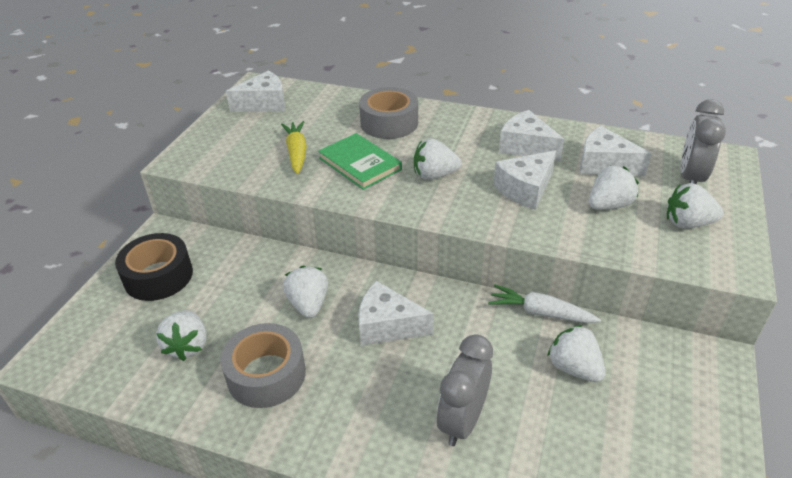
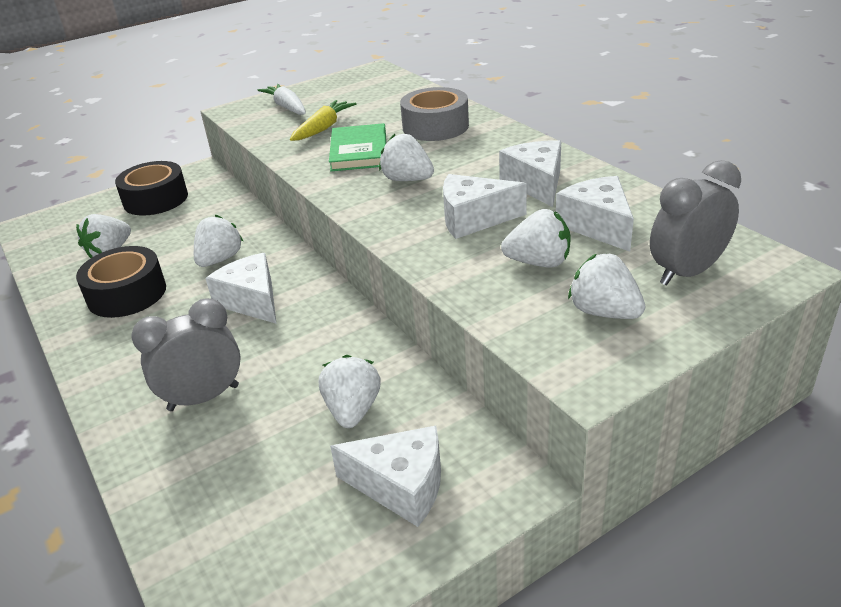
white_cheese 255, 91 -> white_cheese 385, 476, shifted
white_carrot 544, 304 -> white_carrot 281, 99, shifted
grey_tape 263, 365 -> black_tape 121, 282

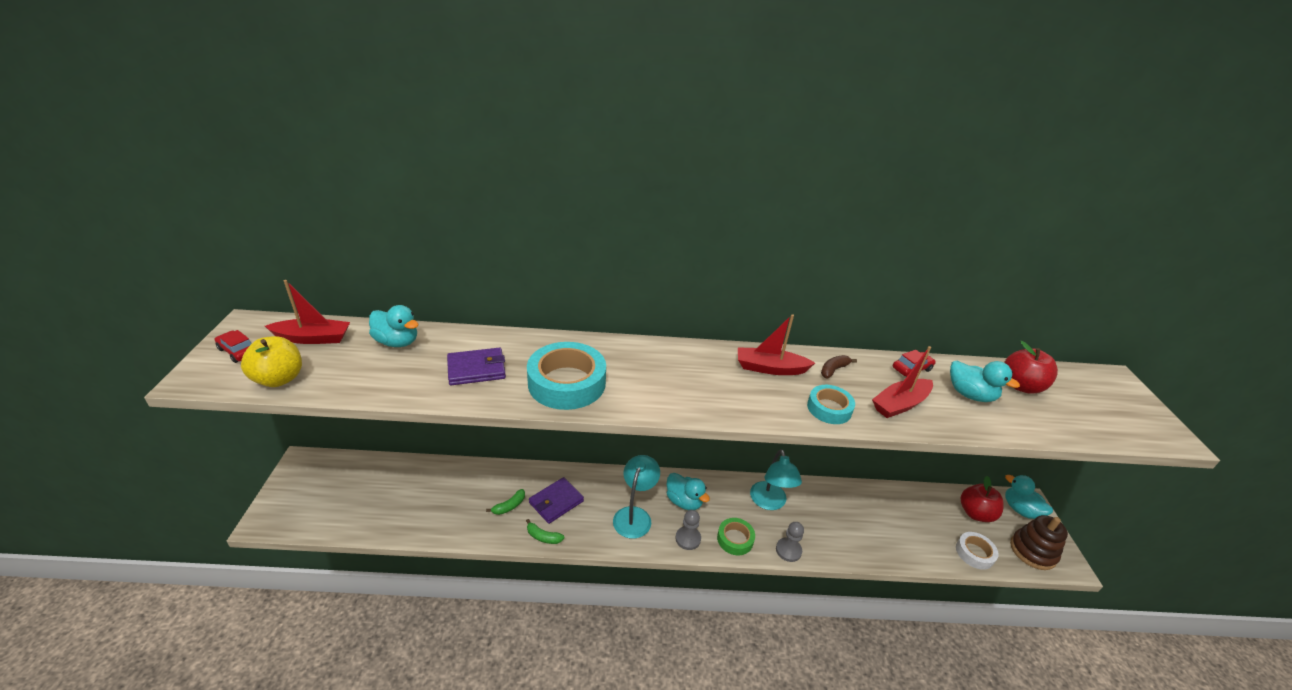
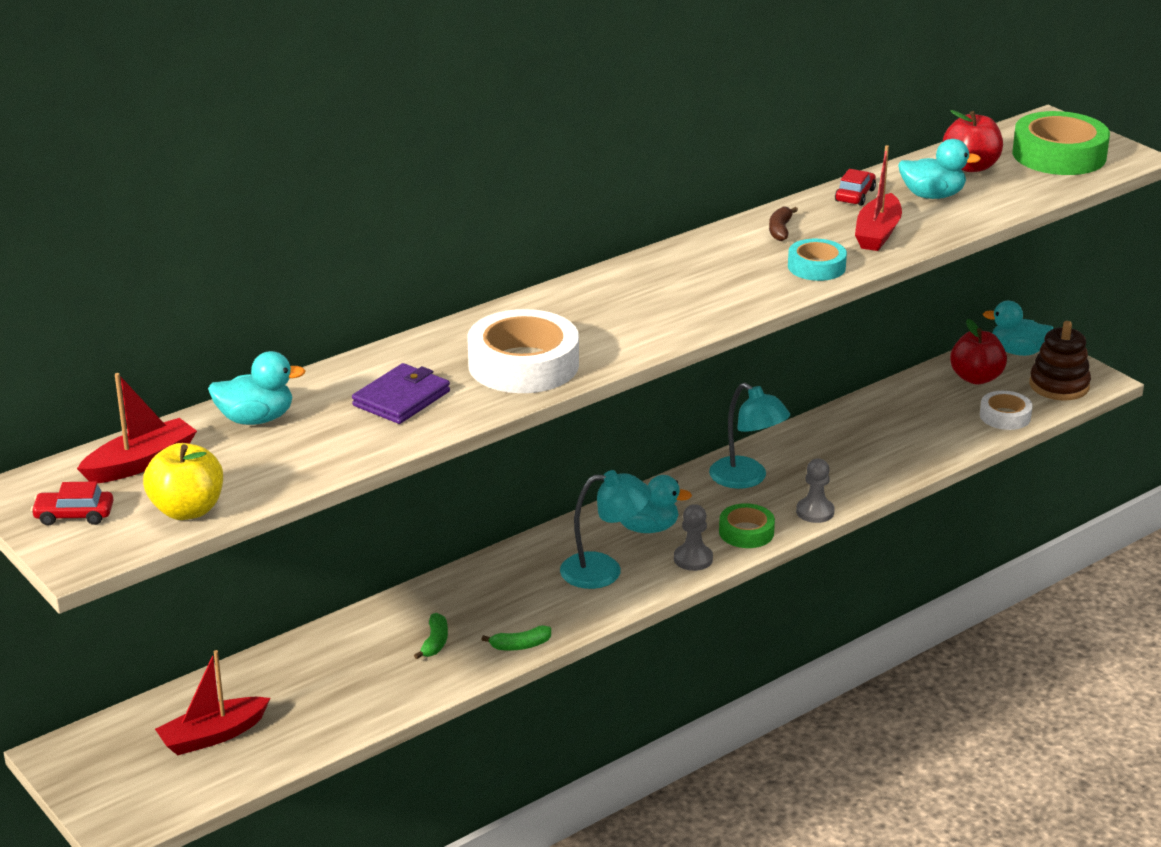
purple_wallet 556, 500 -> none
none -> green_tape 1061, 143
red_boat 776, 344 -> red_boat 212, 702, shifted
turquoise_tape 566, 376 -> white_tape 523, 351
turquoise_lamp 636, 497 -> turquoise_lamp 605, 529, 105 degrees clockwise

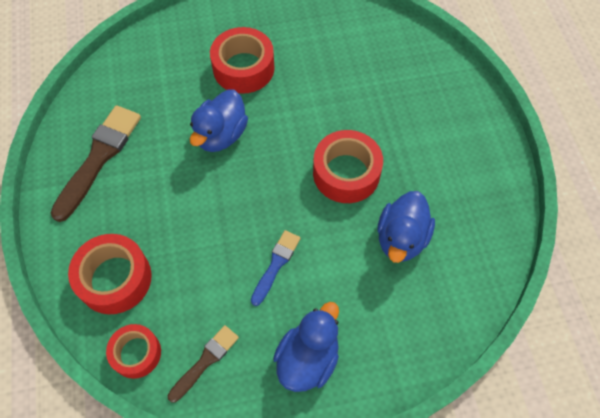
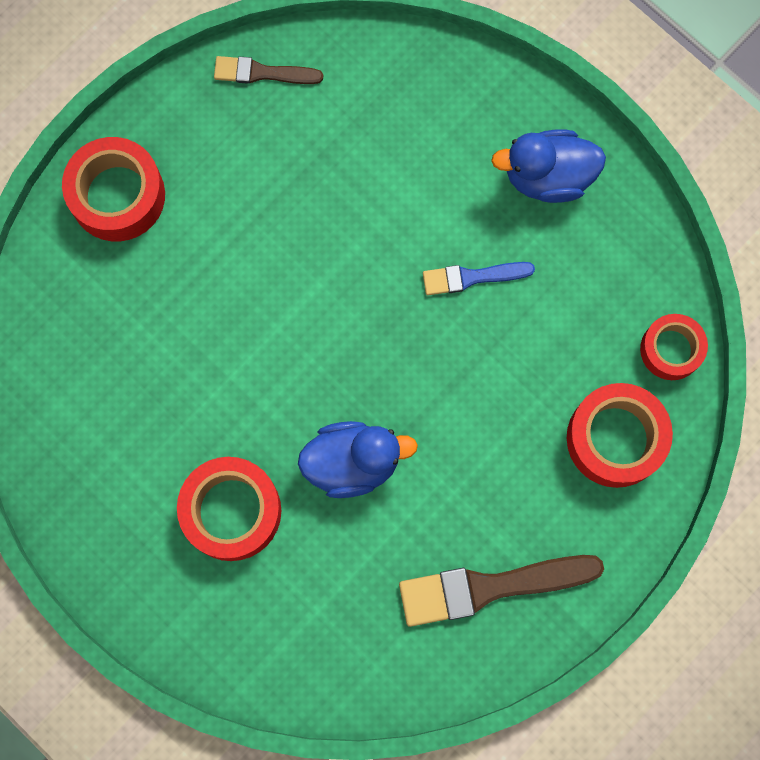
blue_duck 406, 227 -> none
brown_brush 203, 364 -> brown_brush 268, 70, shifted
red_tape 348, 166 -> red_tape 113, 189, shifted

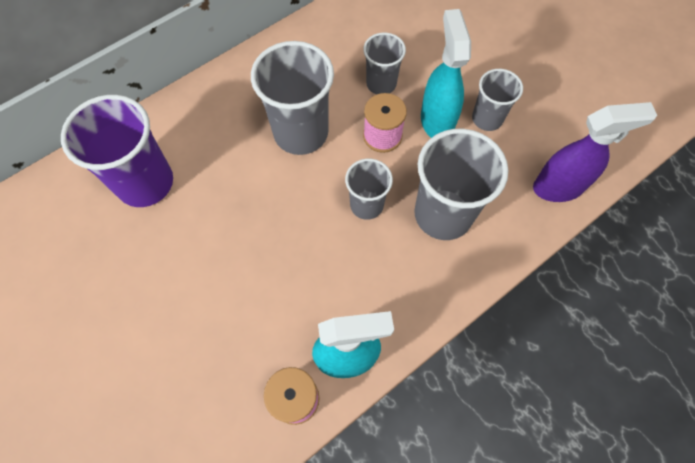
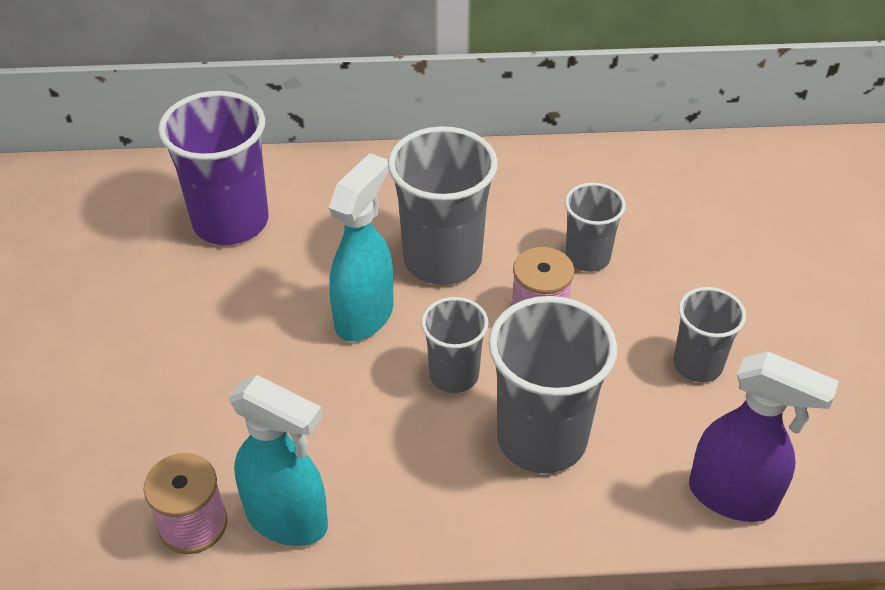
turquoise_spray_bottle 446, 73 -> turquoise_spray_bottle 361, 247, shifted

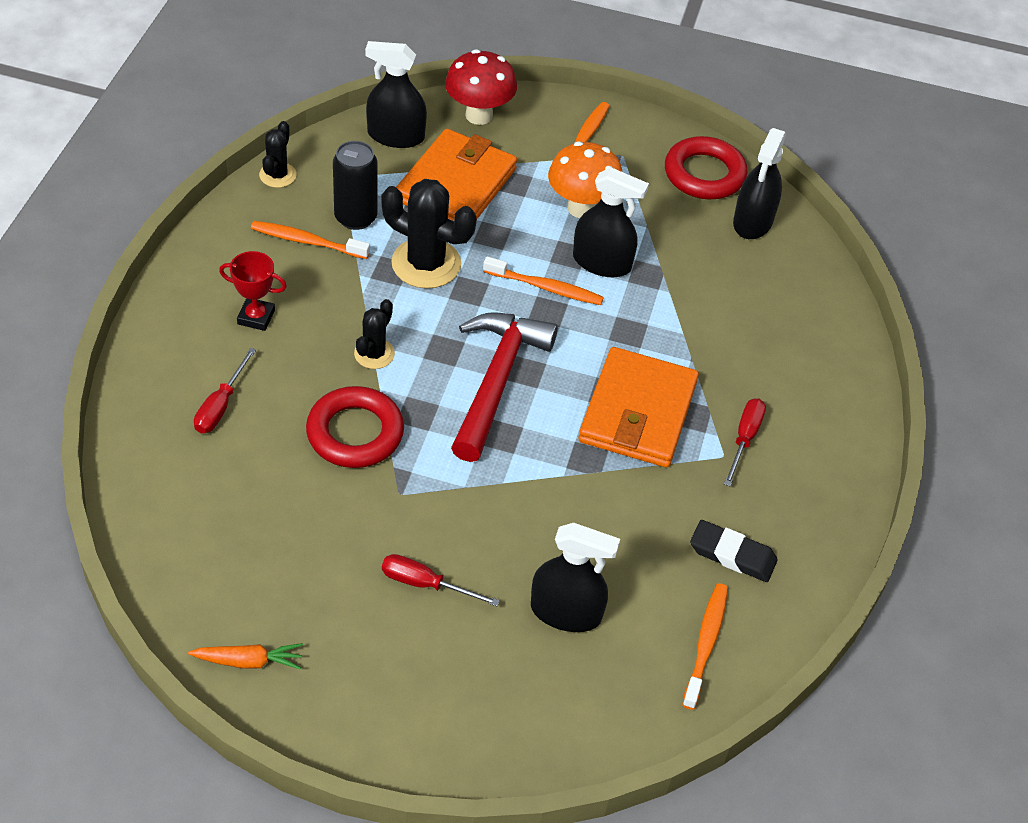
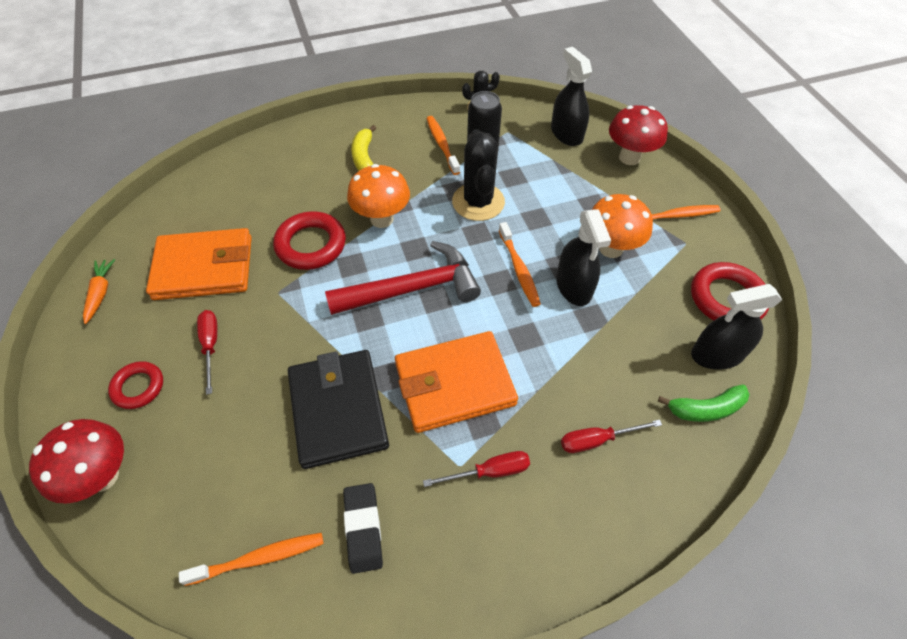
black_spray_bottle 575, 577 -> none
none -> red_mushroom 76, 461
none -> red_ring 135, 385
none -> black_wallet 338, 409
none -> green_banana 704, 403
red_screwdriver 225, 390 -> red_screwdriver 611, 436, shifted
orange_wallet 456, 175 -> orange_wallet 199, 264, shifted
red_trophy 253, 291 -> yellow_banana 363, 148
black_cactus 374, 334 -> orange_mushroom 378, 196
orange_carrot 245, 656 -> orange_carrot 99, 291, 150 degrees counterclockwise

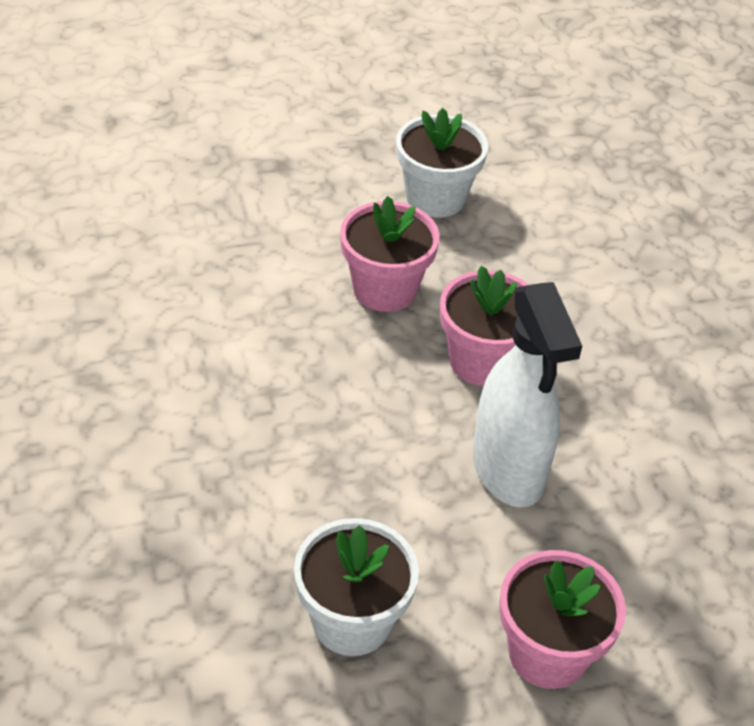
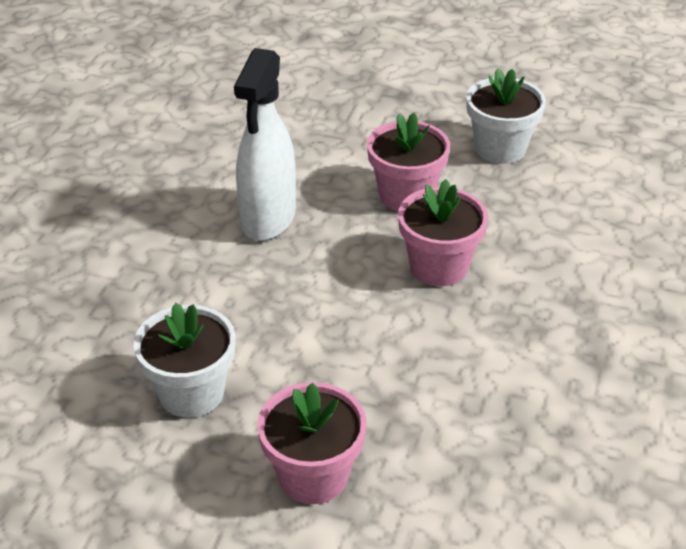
white_spray_bottle 527, 394 -> white_spray_bottle 265, 144, shifted

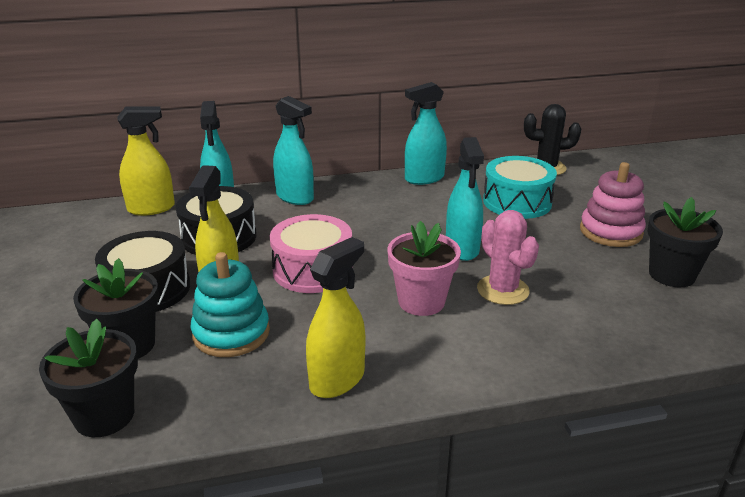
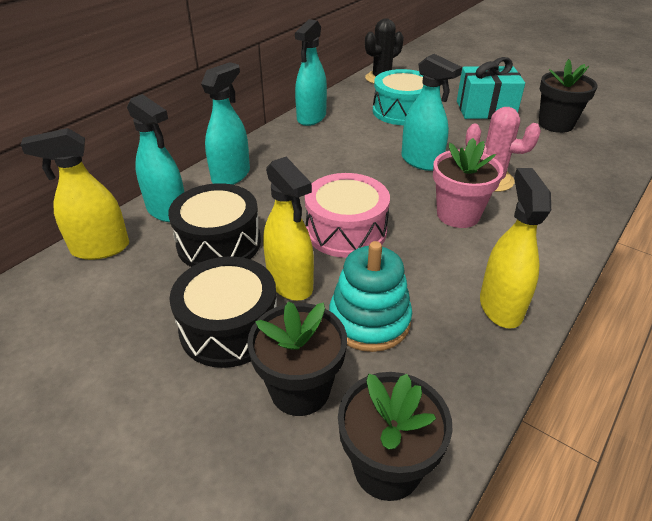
pink_stacking_toy 613, 204 -> turquoise_gift 491, 88
yellow_spray_bottle 146, 161 -> yellow_spray_bottle 74, 194, 135 degrees counterclockwise
turquoise_spray_bottle 293, 150 -> turquoise_spray_bottle 225, 123, 60 degrees counterclockwise

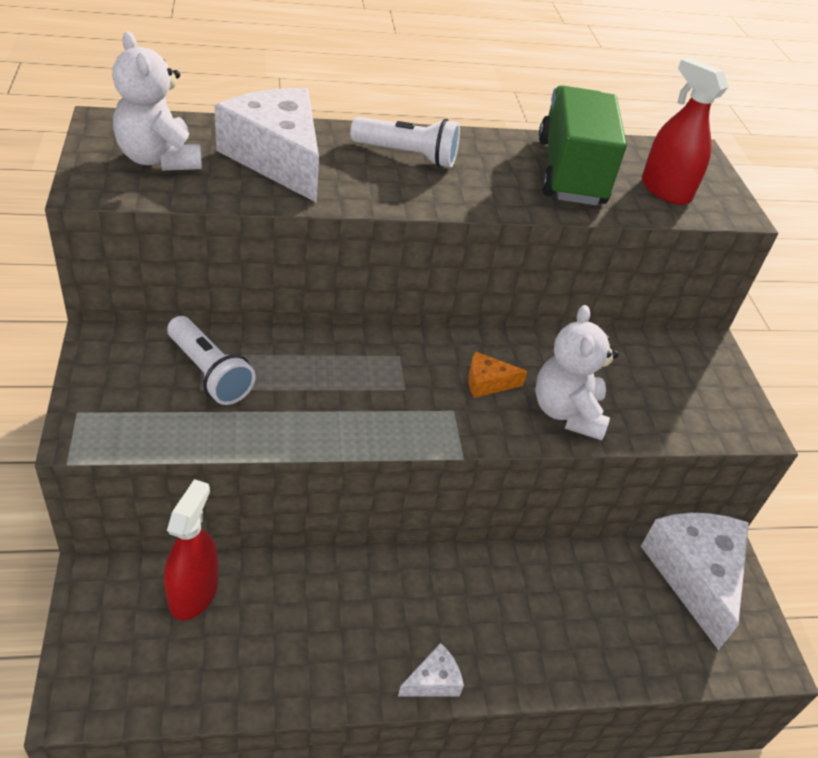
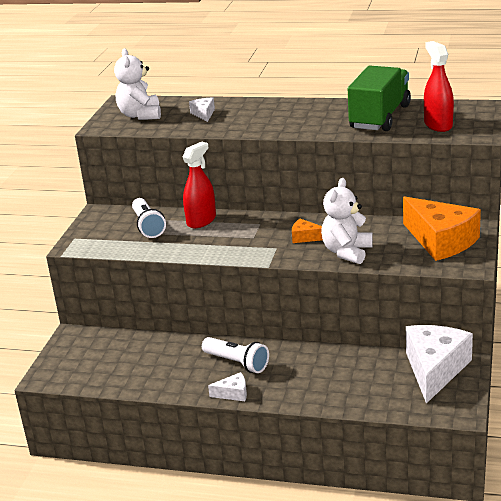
none -> orange_cheese 442, 228
red_spray_bottle 191, 549 -> red_spray_bottle 199, 185, shifted
white_flashlight 405, 142 -> white_flashlight 235, 355, shifted
white_cheese 267, 145 -> white_cheese 202, 110, x0.44

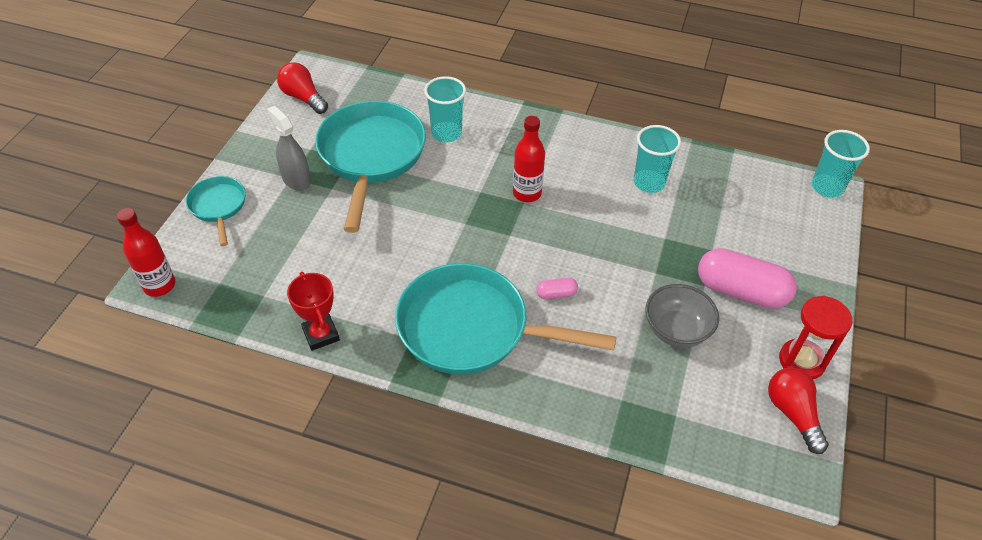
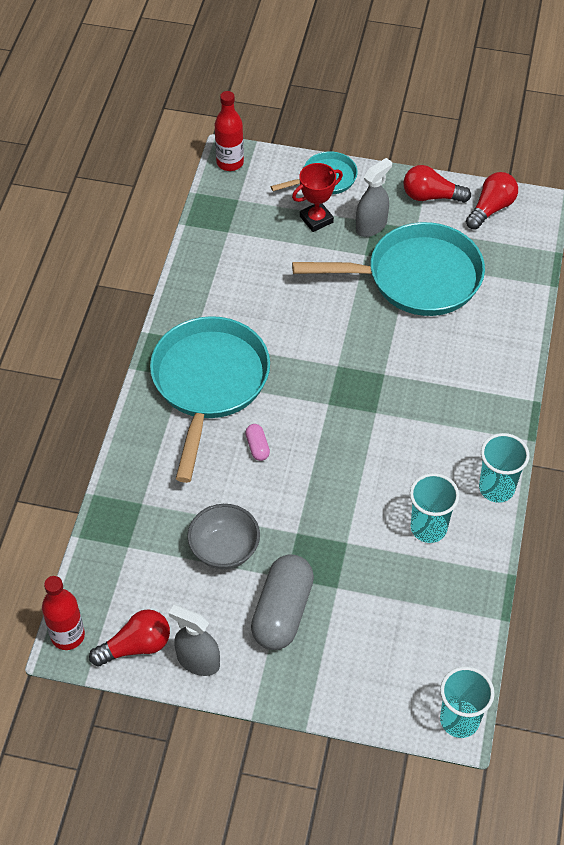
none -> red_light_bulb 437, 184
red_trophy 313, 311 -> red_trophy 317, 197, shifted
turquoise_cup 445, 109 -> turquoise_cup 504, 468, shifted
red_bottle 529, 159 -> red_bottle 63, 613, shifted
red_hourglass 815, 337 -> grey_spray_bottle 194, 640
pink_capsule 747, 278 -> grey_capsule 282, 602

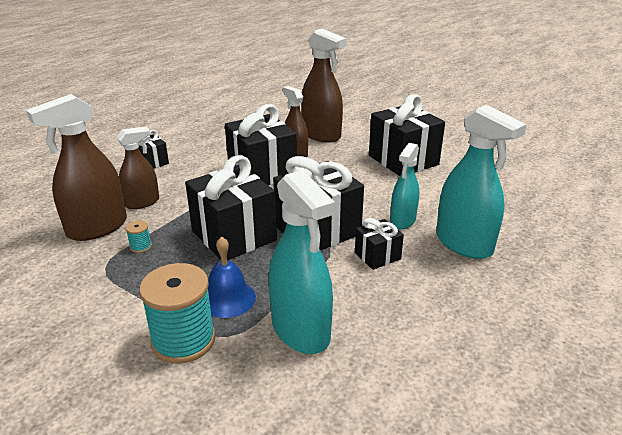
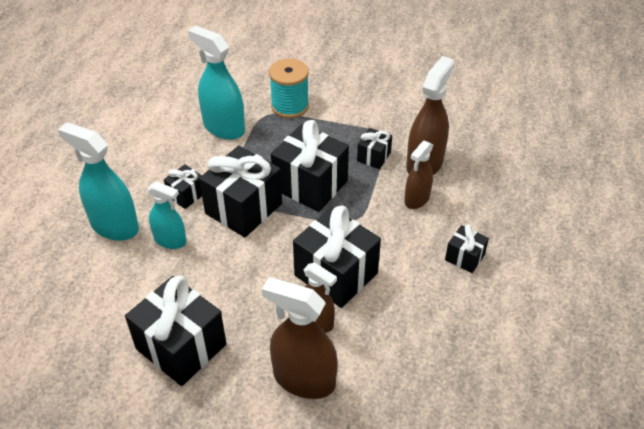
blue_bell 232, 277 -> none
turquoise_spool 139, 236 -> black_gift 374, 148
turquoise_spray_bottle 404, 186 -> turquoise_spray_bottle 167, 215, 105 degrees clockwise

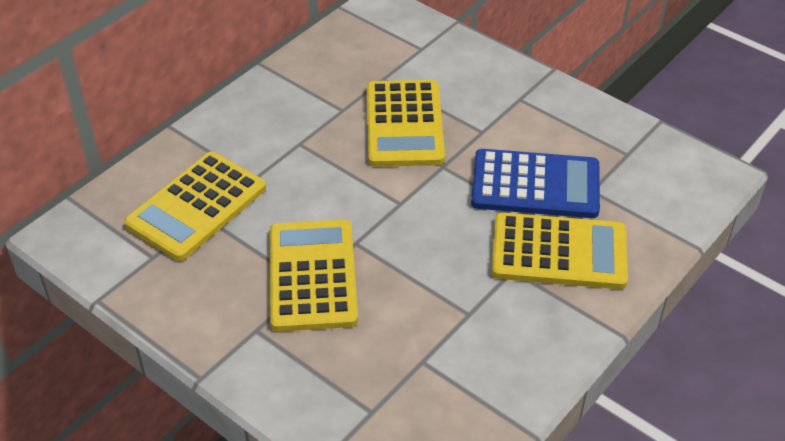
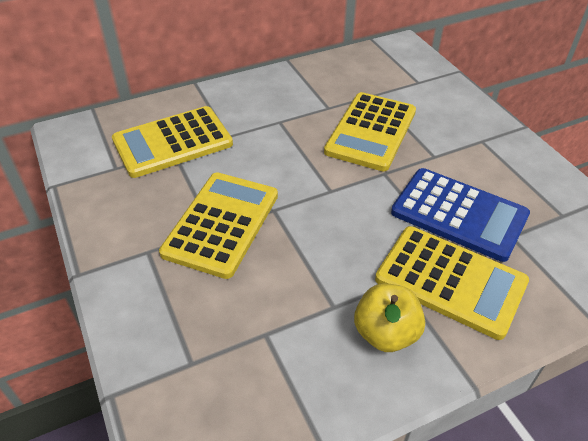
none -> yellow_apple 389, 317

